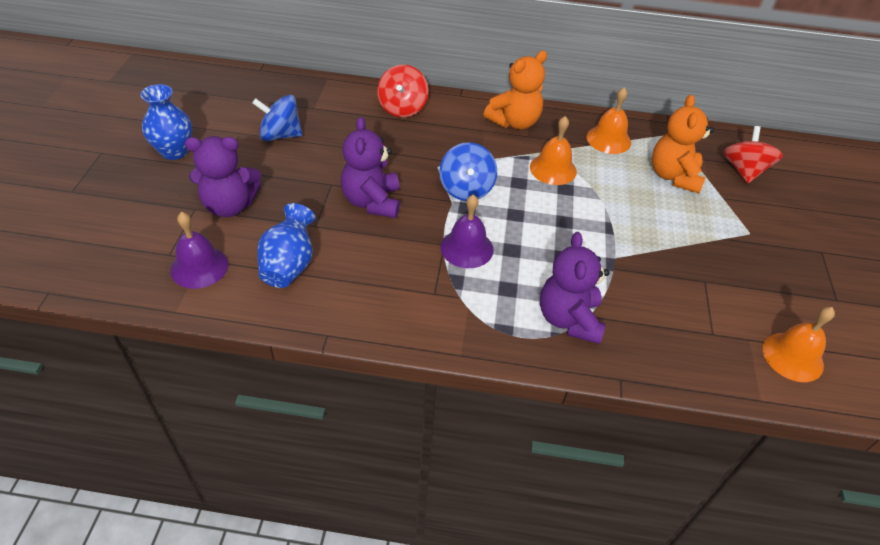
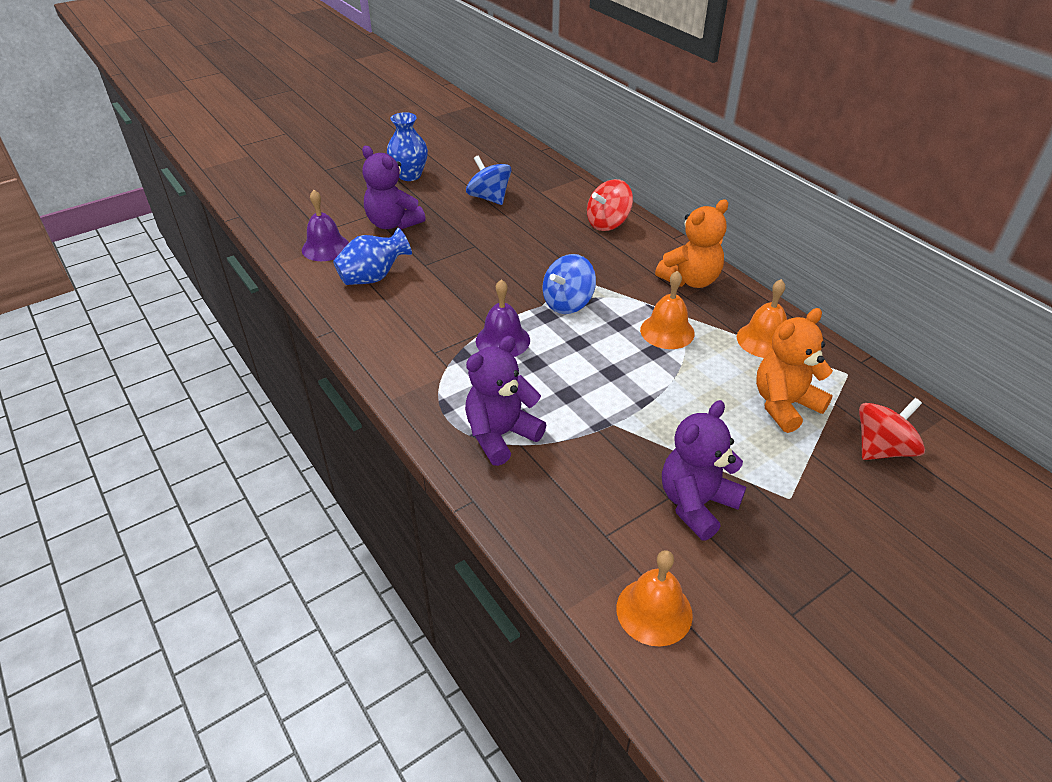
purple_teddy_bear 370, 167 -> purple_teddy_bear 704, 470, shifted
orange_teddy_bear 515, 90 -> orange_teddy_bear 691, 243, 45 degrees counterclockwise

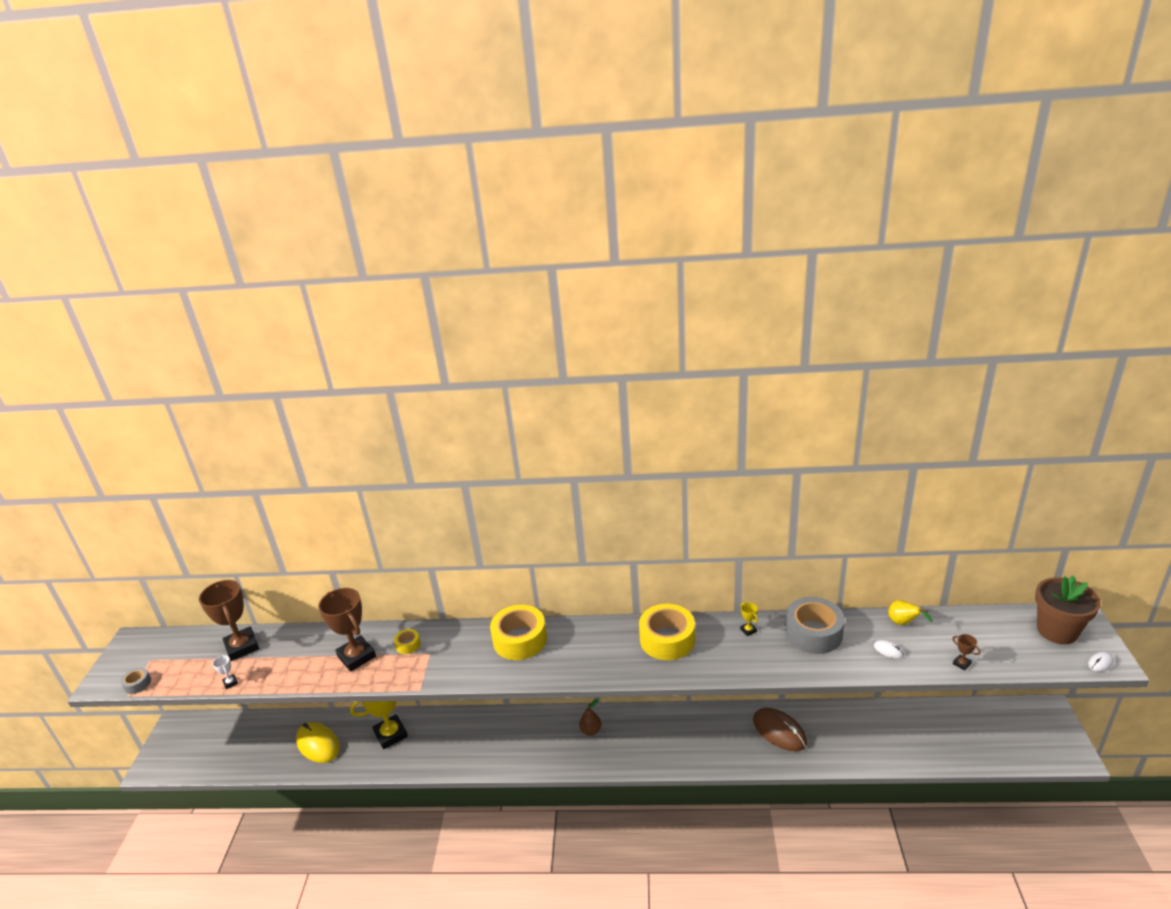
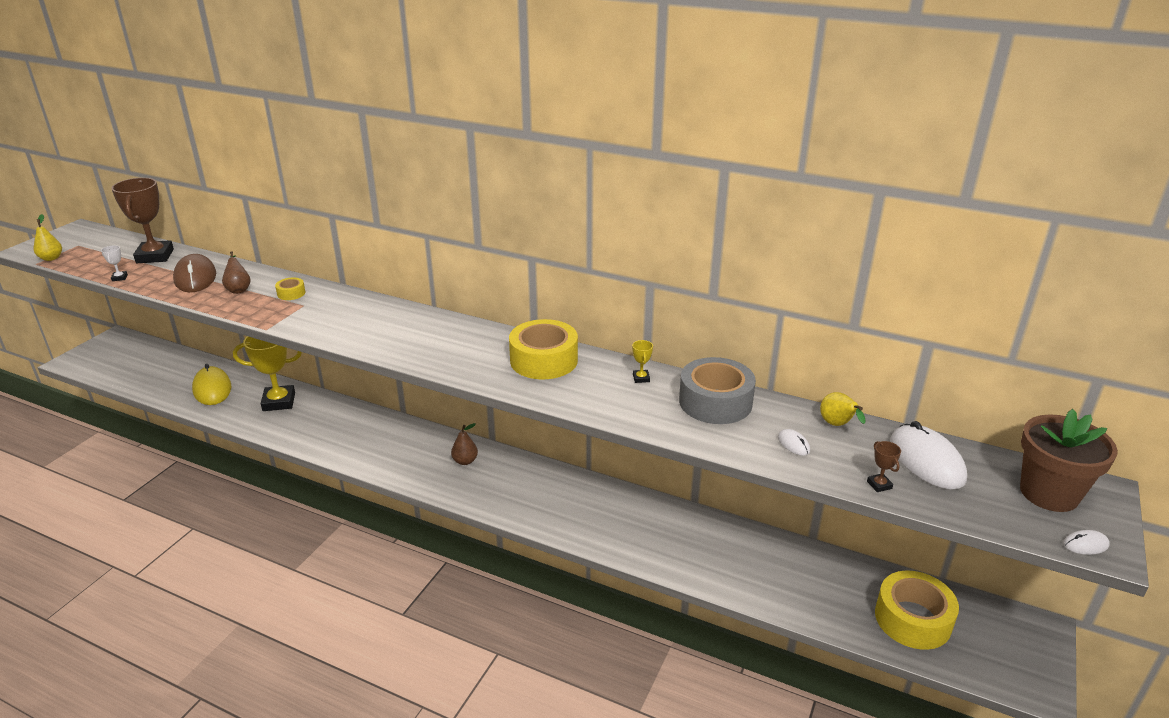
none -> white_mouse 928, 455
yellow_tape 518, 632 -> yellow_tape 917, 610, shifted
brown_mouse 780, 729 -> brown_mouse 194, 273, shifted
grey_tape 135, 681 -> yellow_pear 48, 237
brown_trophy 347, 630 -> brown_pear 236, 272

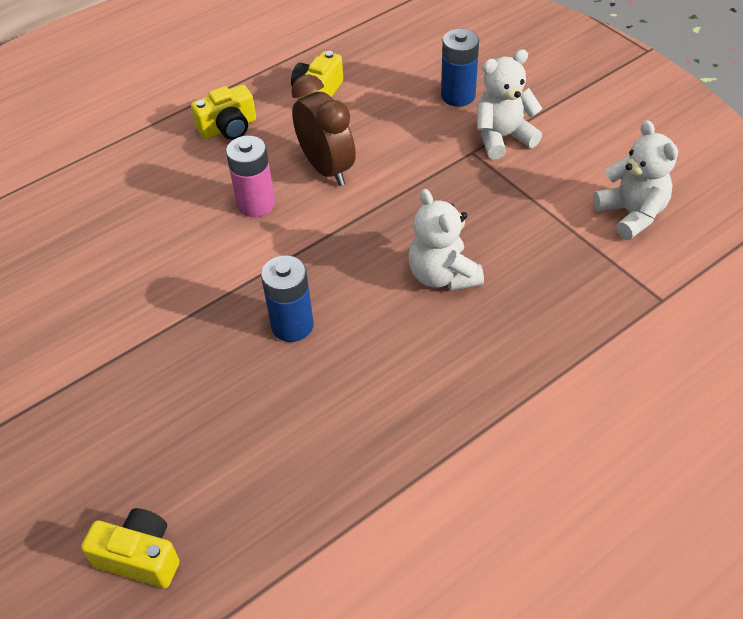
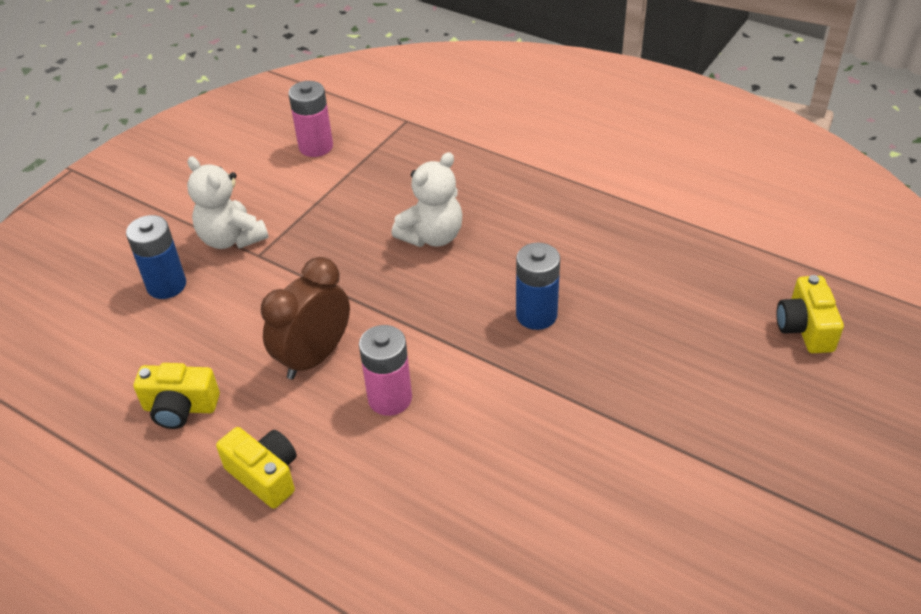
white_teddy_bear 635, 180 -> pink_battery 310, 119

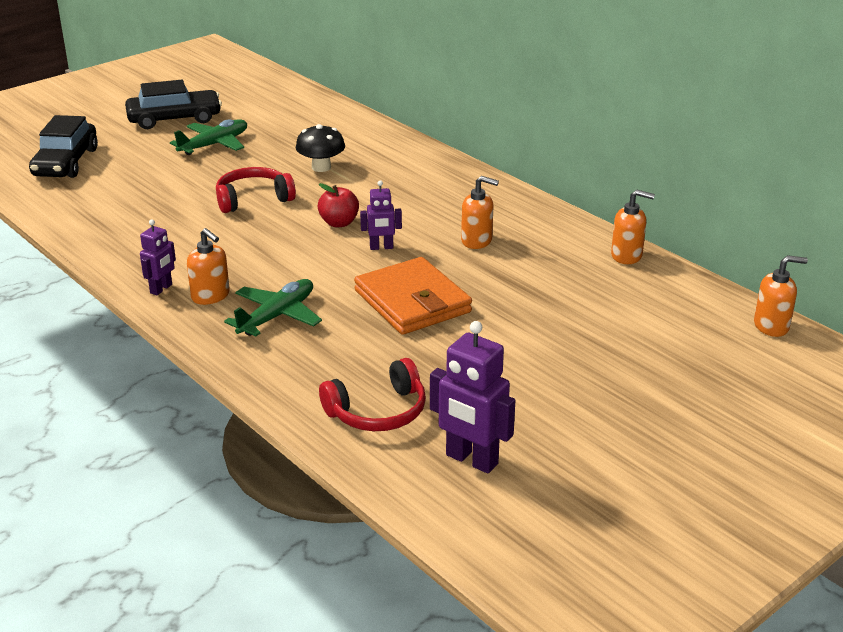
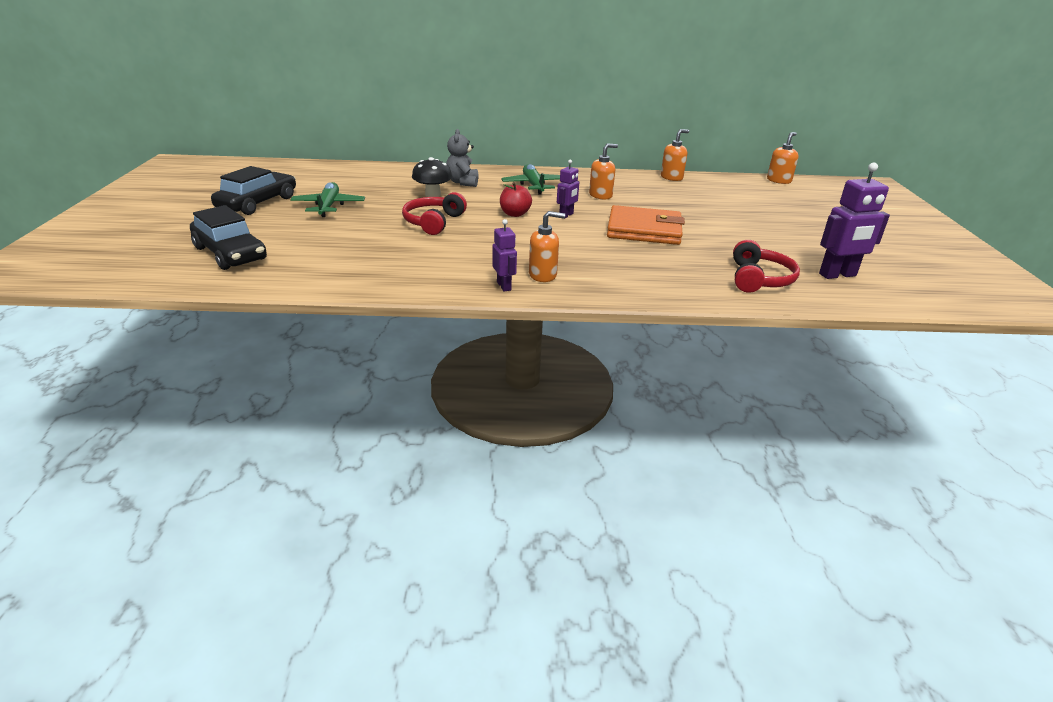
none -> grey_teddy_bear 462, 158
green_plane 273, 307 -> green_plane 530, 179, shifted

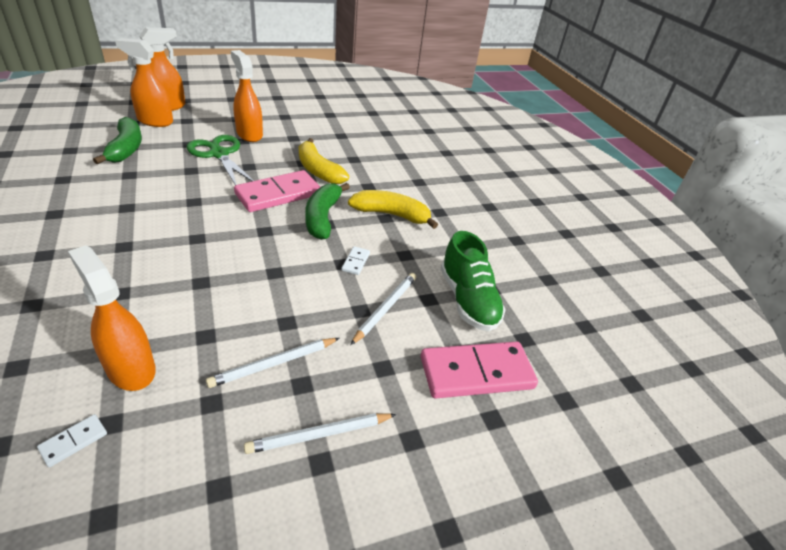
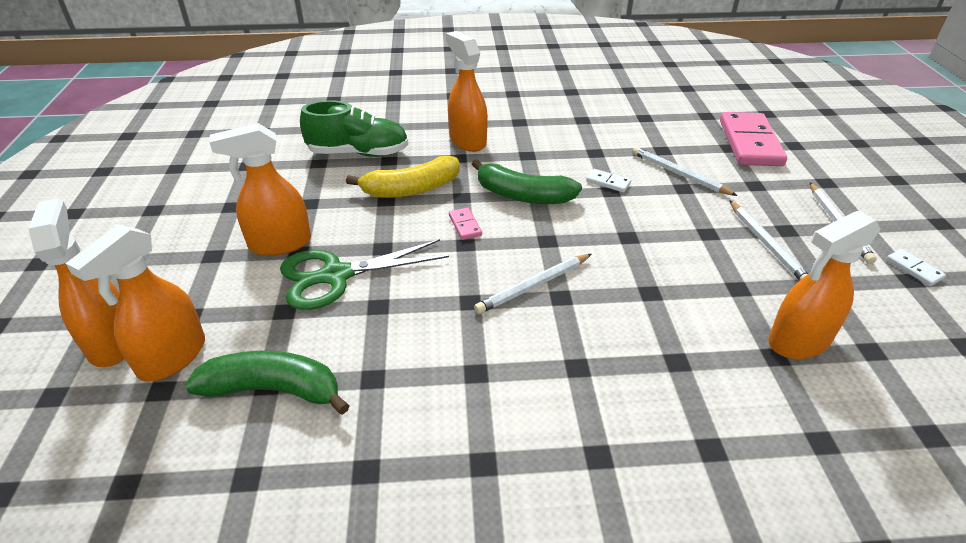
yellow_banana 393, 209 -> none
none -> orange_spray_bottle 467, 91
none -> white_pencil 533, 284
white_domino 72, 440 -> white_domino 916, 267, shifted
green_shoe 473, 281 -> green_shoe 354, 128, shifted
pink_domino 277, 191 -> pink_domino 465, 223, x0.42

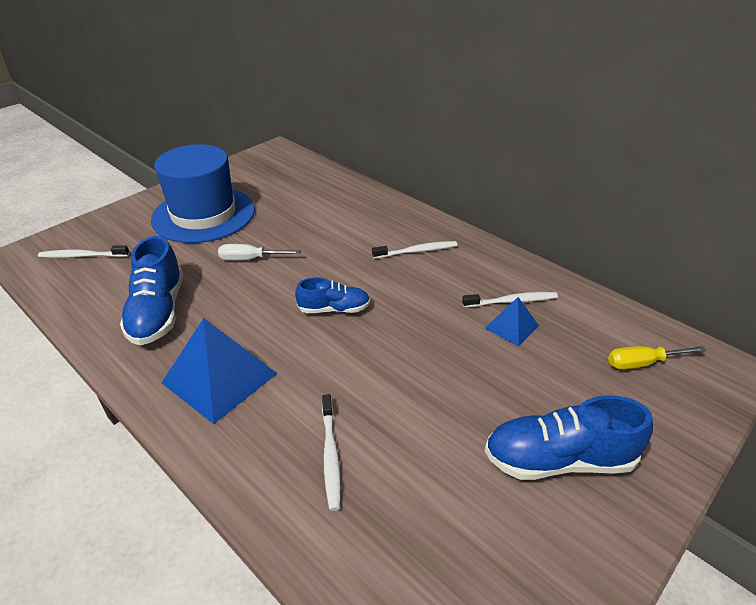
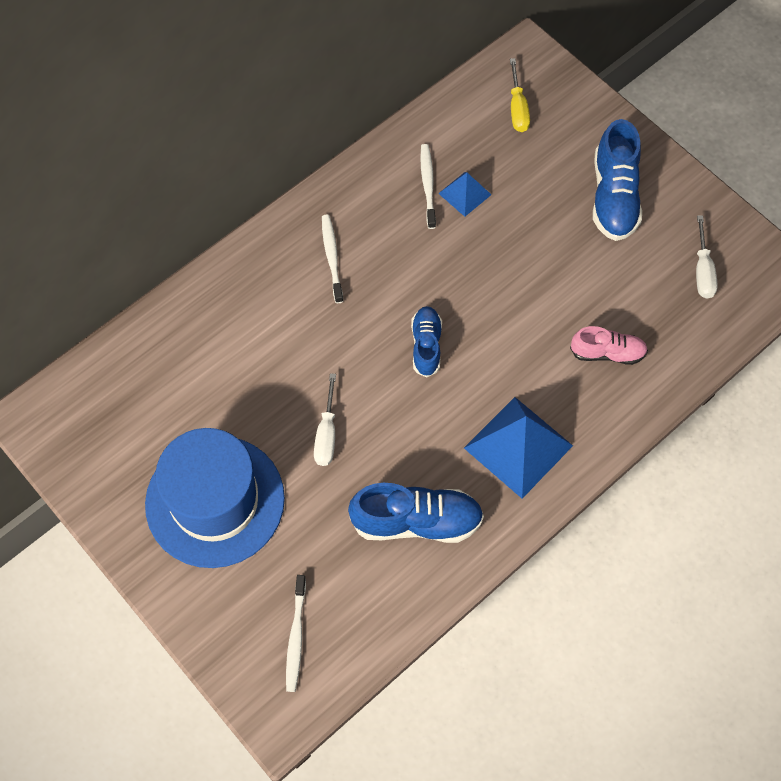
none -> white_screwdriver 707, 257
white_toothbrush 331, 452 -> pink_shoe 609, 345

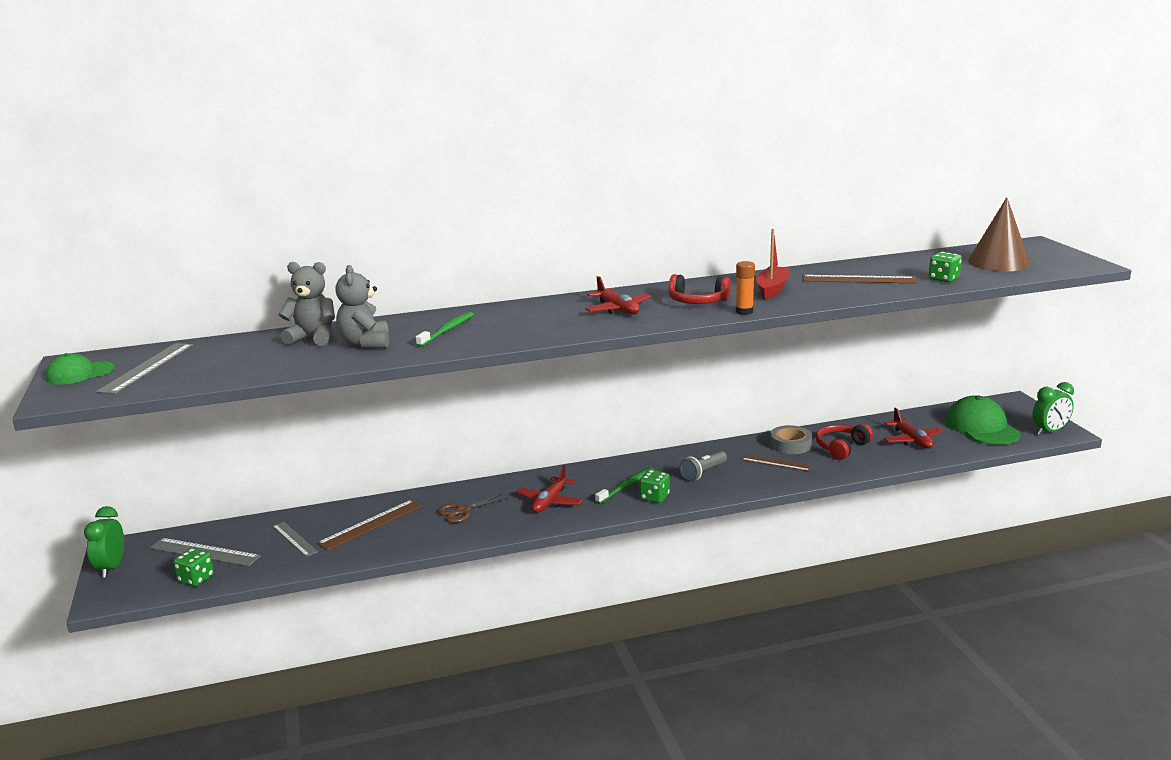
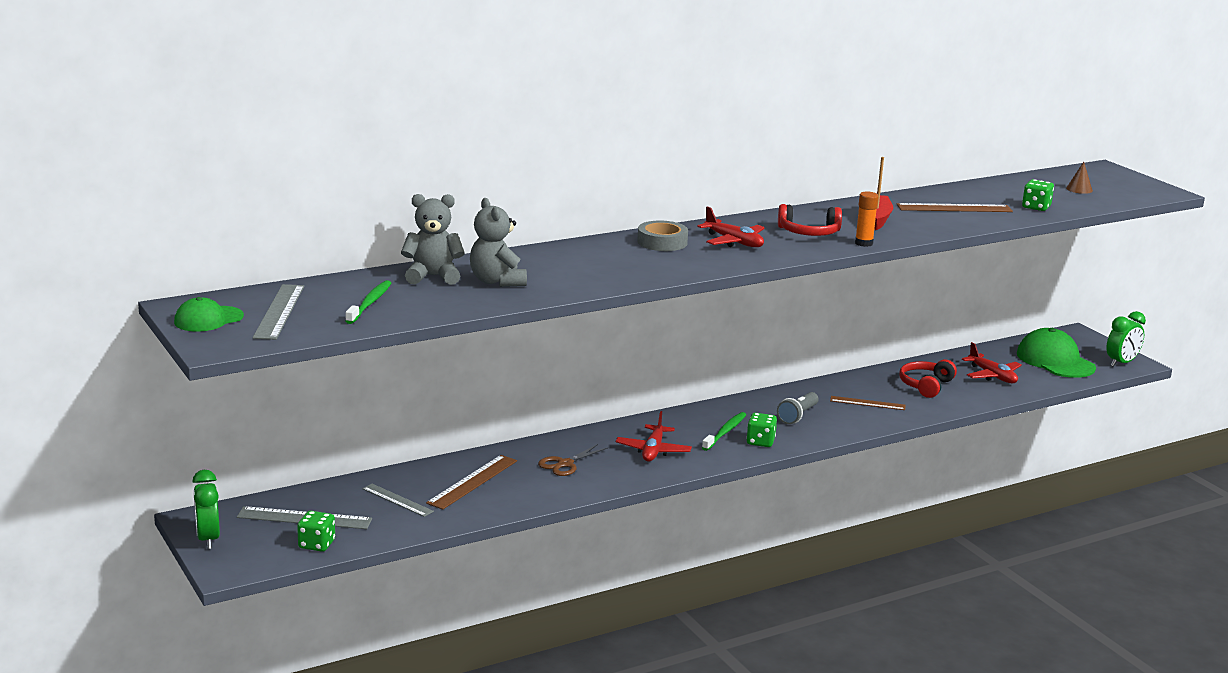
green_toothbrush 445, 329 -> green_toothbrush 368, 302, shifted
grey_tape 791, 439 -> grey_tape 662, 236, shifted
brown_cone 999, 234 -> brown_cone 1079, 178, x0.43

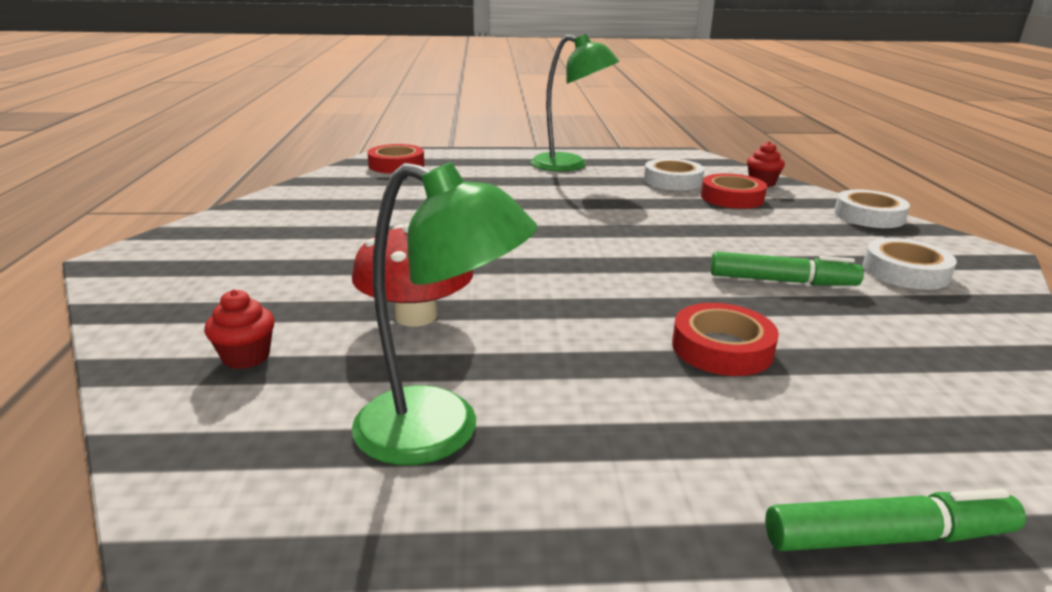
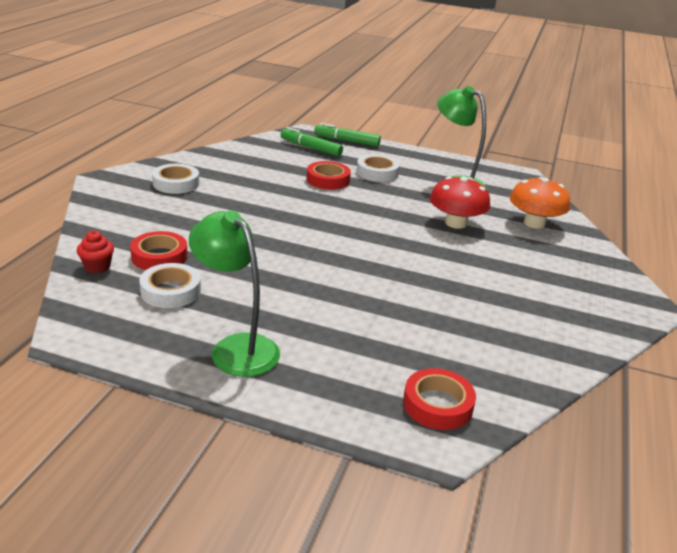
green_marker 787, 269 -> green_marker 312, 141, shifted
white_tape 872, 208 -> white_tape 378, 168, shifted
red_cupcake 239, 329 -> orange_mushroom 540, 203

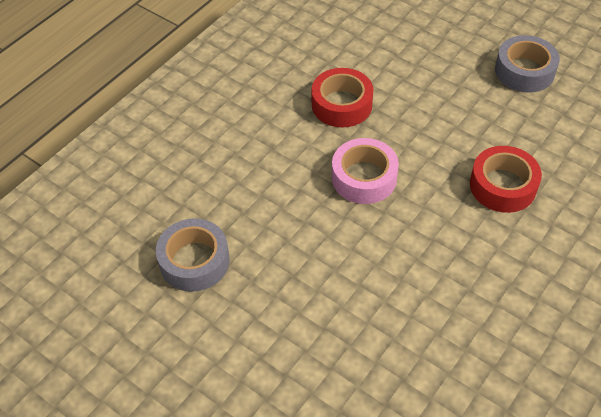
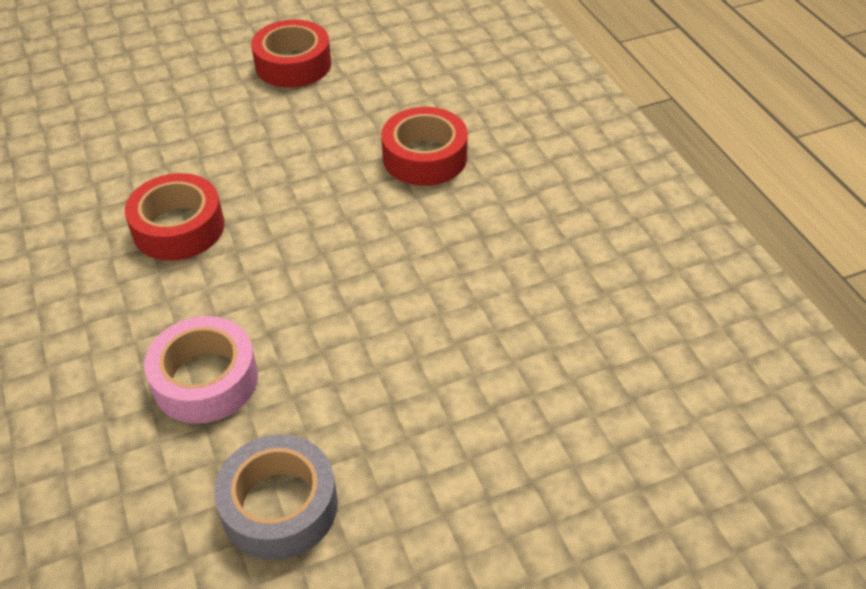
pink_tape 365, 171 -> pink_tape 201, 370, shifted
grey_tape 527, 64 -> red_tape 291, 54

